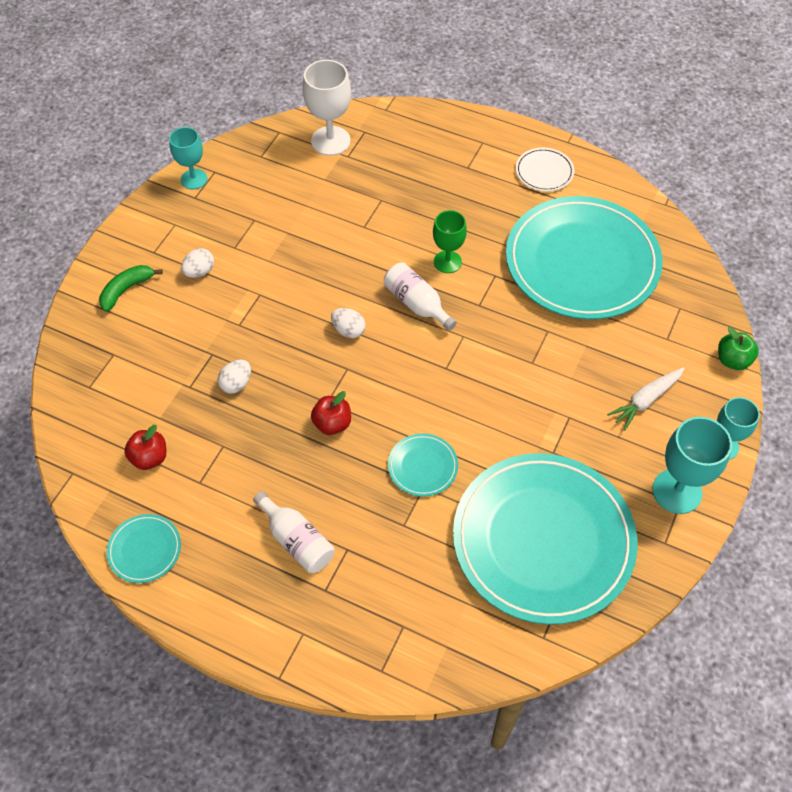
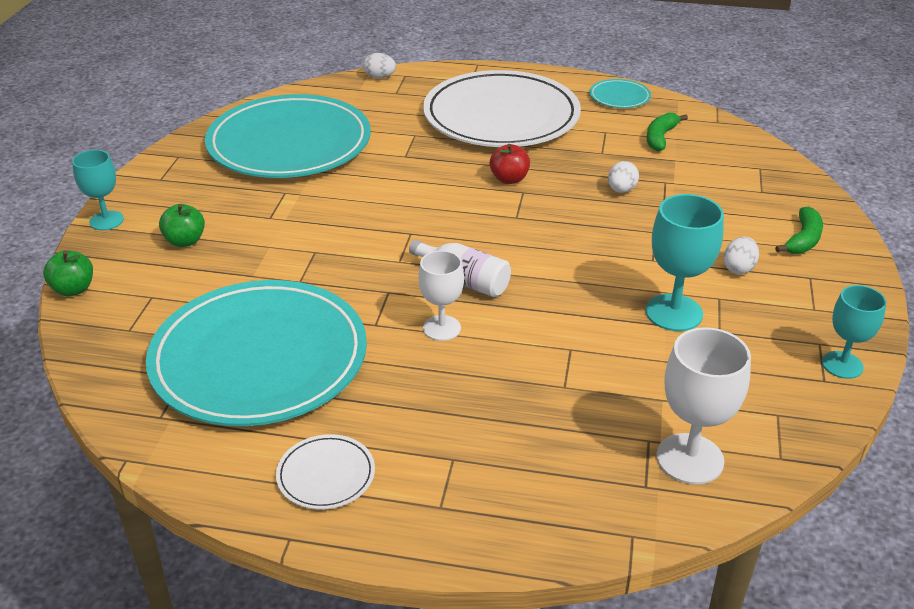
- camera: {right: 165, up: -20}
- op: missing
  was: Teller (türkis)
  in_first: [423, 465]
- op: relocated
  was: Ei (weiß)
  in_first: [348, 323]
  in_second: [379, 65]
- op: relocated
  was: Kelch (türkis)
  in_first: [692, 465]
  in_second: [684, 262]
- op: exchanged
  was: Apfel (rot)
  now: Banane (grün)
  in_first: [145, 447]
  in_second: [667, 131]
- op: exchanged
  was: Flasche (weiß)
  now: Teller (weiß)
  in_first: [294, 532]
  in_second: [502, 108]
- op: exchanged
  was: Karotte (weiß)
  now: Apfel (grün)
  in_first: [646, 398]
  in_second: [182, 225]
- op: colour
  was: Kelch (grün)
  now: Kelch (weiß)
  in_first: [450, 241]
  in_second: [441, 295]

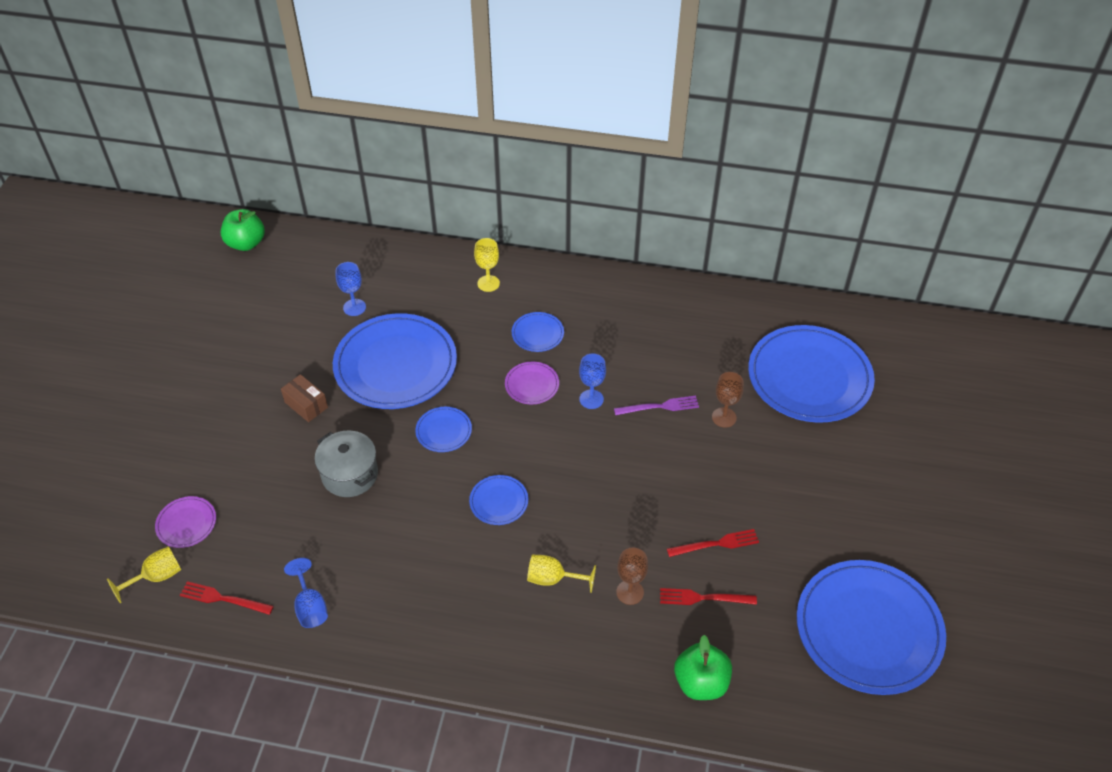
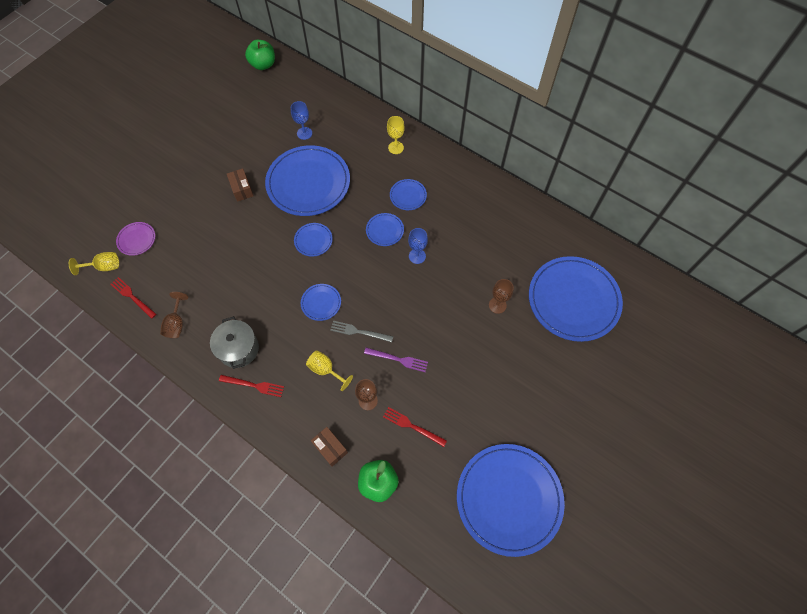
- camera: {right: 25, up: 15}
- op: appeared
  now: Schachtel (braun)
  in_second: [329, 447]
- op: appeared
  now: Gabel (grau)
  in_second: [361, 331]
- op: relocated
  was: Kochtopf (grau)
  in_first: [346, 463]
  in_second: [234, 342]
- op: relocated
  was: Gabel (lila)
  in_first: [656, 405]
  in_second: [396, 360]
- op: relocated
  was: Gabel (rot)
  in_first: [713, 543]
  in_second: [251, 386]
- op: colour
  was: Kelch (blau)
  now: Kelch (braun)
  in_first: [306, 593]
  in_second: [174, 315]
- op: colour
  was: Teller (lila)
  now: Teller (blau)
  in_first: [532, 383]
  in_second: [385, 229]

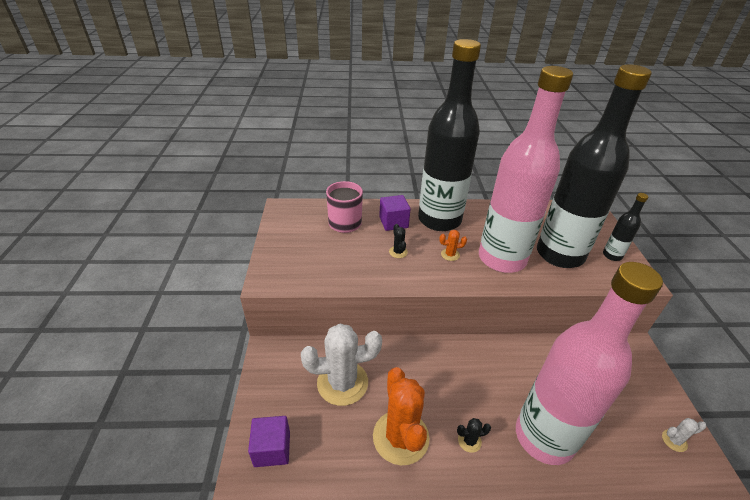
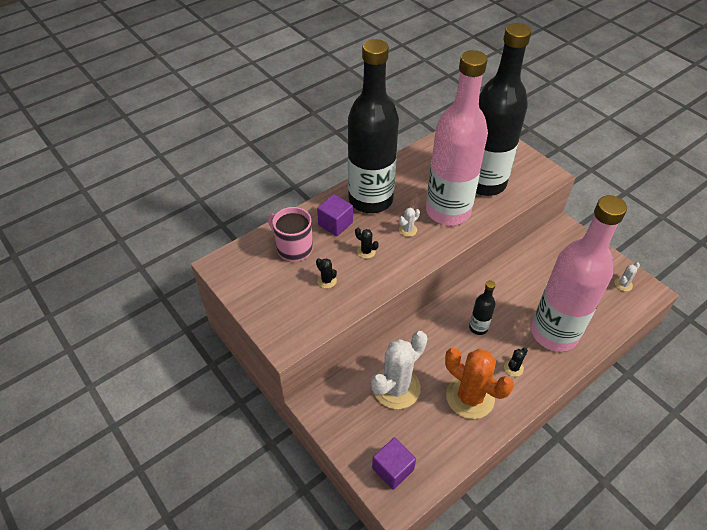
- camera: {right: -35, up: 10}
- op: appeared
  now: Kaktus (schwarz)
  in_second: [326, 273]
- op: relocated
  was: Flasche (schwarz)
  in_first: [625, 227]
  in_second: [482, 307]
- op: colour
  was: Kaktus (orange)
  now: Kaktus (weiß)
  in_first: [453, 245]
  in_second: [409, 222]

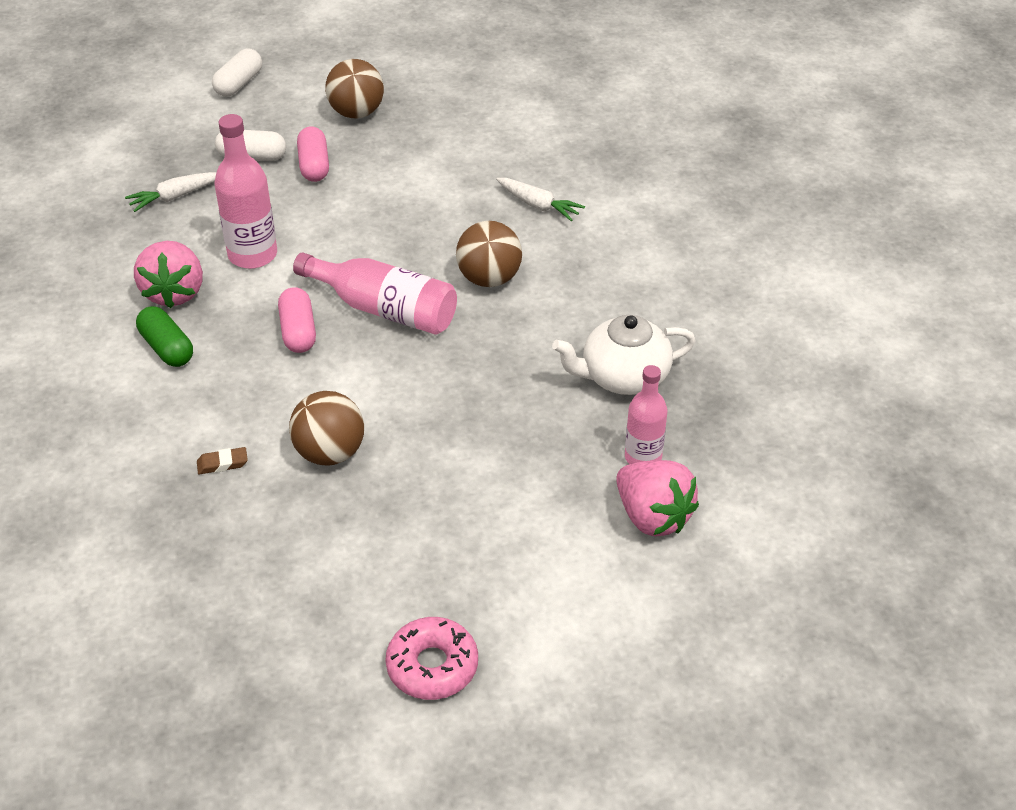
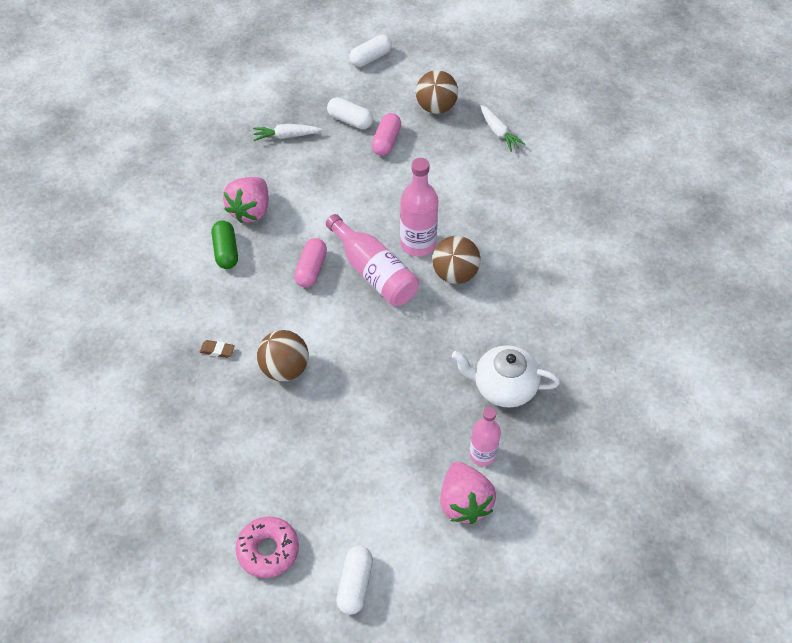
- camera: {right: 25, up: 10}
- op: appeared
  now: Kapsel (weiß)
  in_second: [354, 580]
- op: relocated
  was: Flasche (rosa)
  in_first: [245, 191]
  in_second: [419, 207]
- op: relocated
  was: Karotte (weiß)
  in_first: [540, 199]
  in_second: [503, 128]

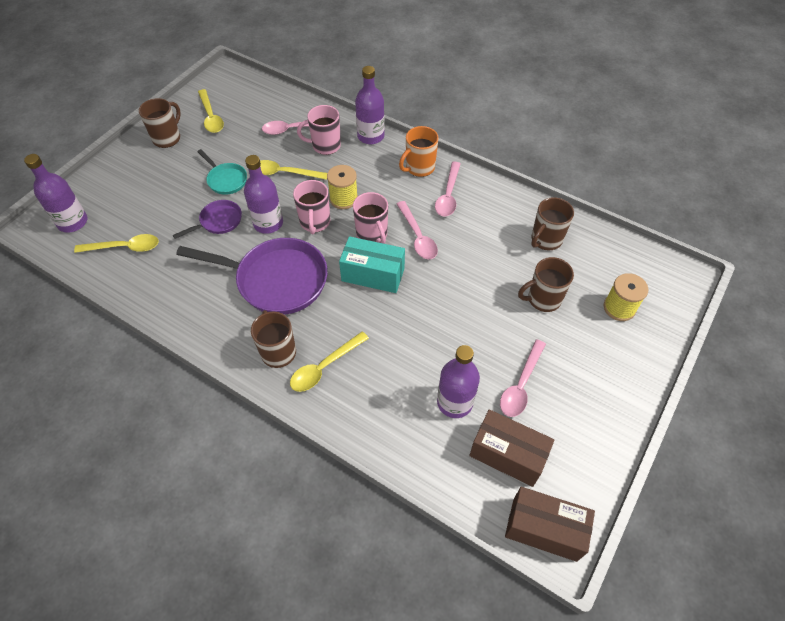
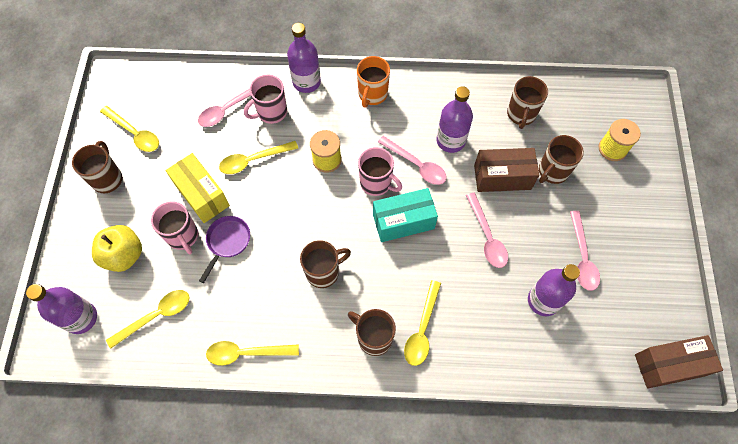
- camera: {right: -30, up: 10}
- op: appeared
  now: Apfel (gelb)
  in_second: [117, 248]
- op: appeared
  now: Löffel (gelb)
  in_second: [252, 353]
- op: relocated
  was: Flasche (lila)
  in_first: [263, 194]
  in_second: [455, 119]
- op: relocated
  was: Tasse (rosa)
  in_first: [311, 207]
  in_second: [174, 228]
- op: relocated
  was: Löffel (rosa)
  in_first: [448, 189]
  in_second: [487, 230]
- op: relocated
  was: Schachtel (braun)
  in_first: [512, 448]
  in_second: [506, 170]
- op: exchanged
  was: Pfanne (lila)
  now: Tasse (braun)
  in_first: [252, 276]
  in_second: [325, 264]
- op: exchanged
  was: Pfanne (türkis)
  now: Schachtel (gelb)
  in_first: [222, 172]
  in_second: [198, 188]

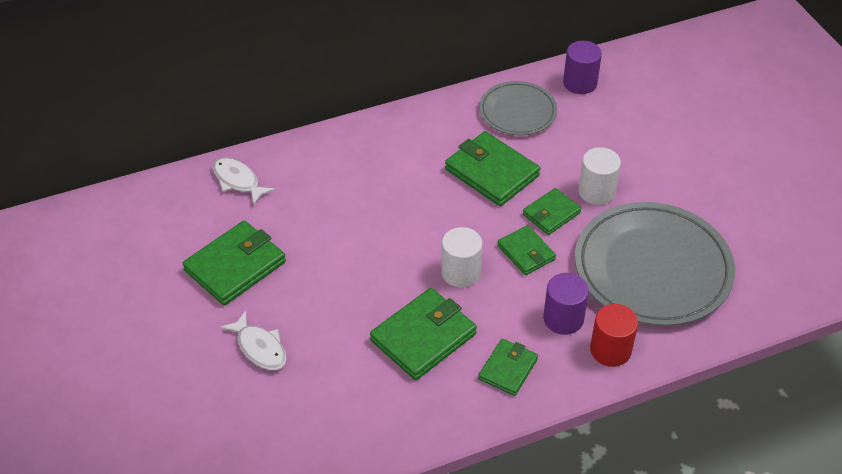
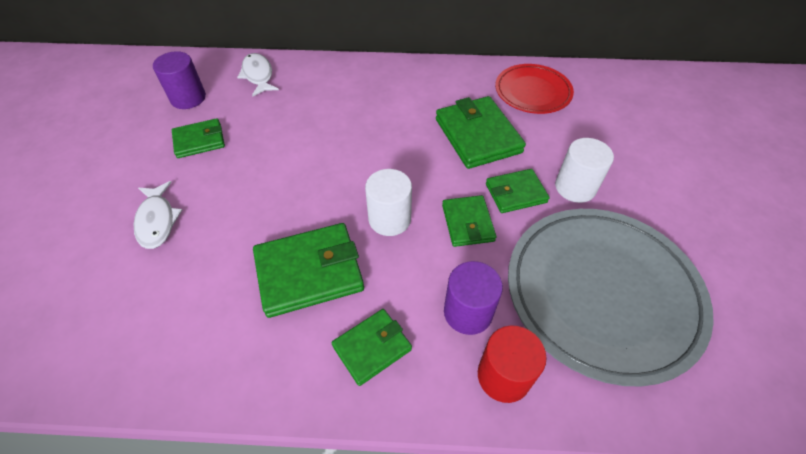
- camera: {right: 25, up: 5}
- op: relocated
  was: Vollzylinder (lila)
  in_first: [582, 67]
  in_second: [179, 80]
- op: colour
  was: Teller (grau)
  now: Teller (rot)
  in_first: [518, 108]
  in_second: [534, 89]
- op: size
  was: Geldbörse (grün)
  in_first: [234, 262]
  in_second: [198, 138]
  ratio: 0.6

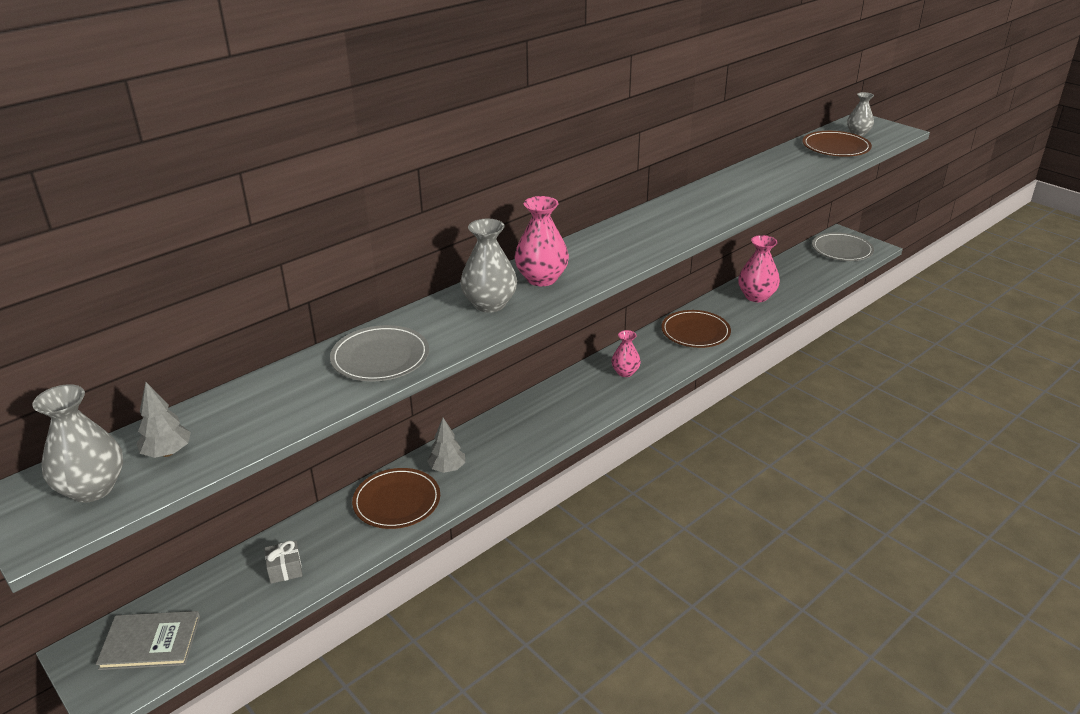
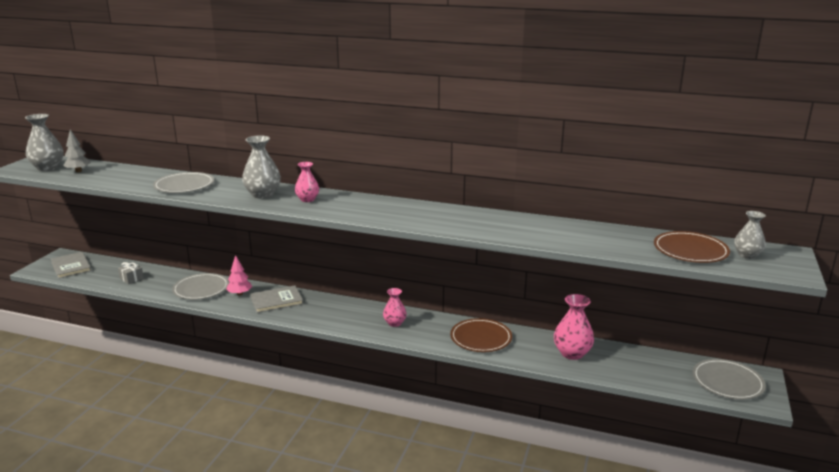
- camera: {right: 60, up: -10}
- op: appeared
  now: Buch (grau)
  in_second: [276, 299]
- op: colour
  was: Teller (braun)
  now: Teller (grau)
  in_first: [396, 498]
  in_second: [200, 286]
- op: colour
  was: Baum (grau)
  now: Baum (rosa)
  in_first: [446, 445]
  in_second: [239, 275]
- op: size
  was: Vase (rosa)
  in_first: [542, 241]
  in_second: [307, 182]
  ratio: 0.64

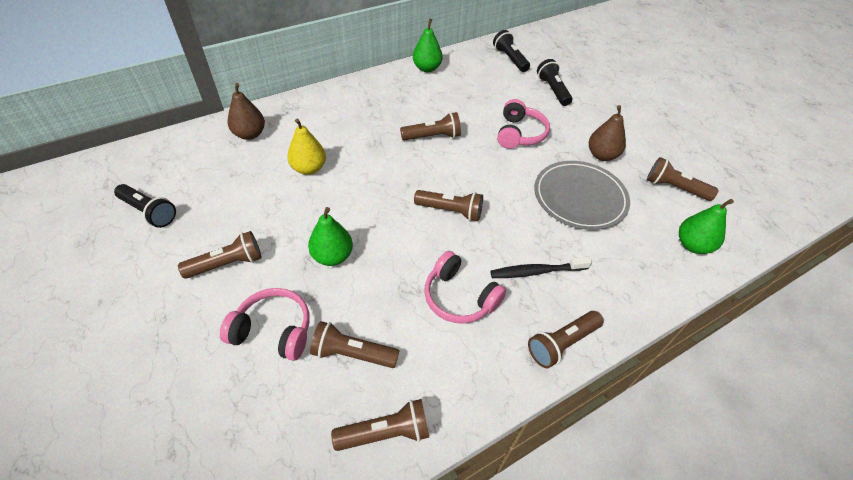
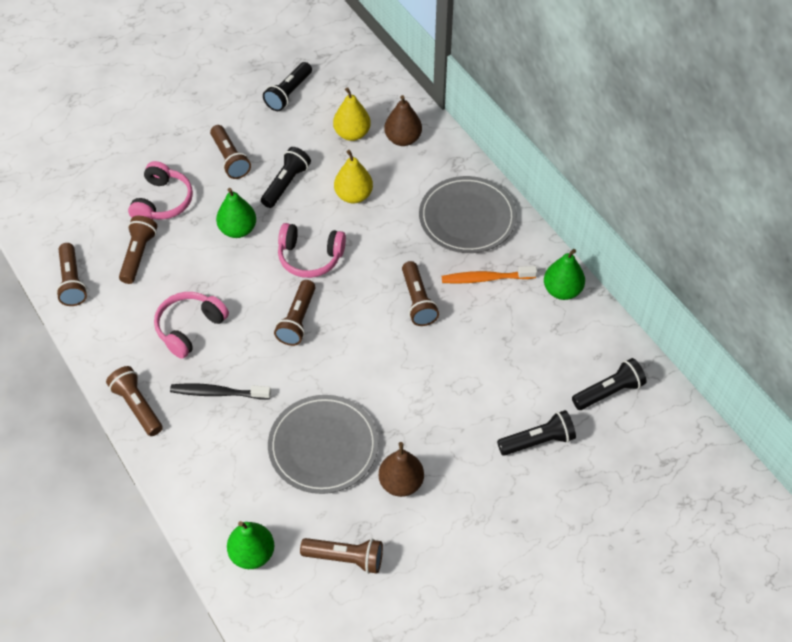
- camera: {right: 90, up: 5}
- op: appeared
  now: Taschenlampe (schwarz)
  in_second: [286, 177]
- op: appeared
  now: Birne (gelb)
  in_second: [352, 114]
- op: appeared
  now: Teller (grau)
  in_second: [468, 214]
- op: appeared
  now: Zahnbürste (orange)
  in_second: [489, 275]
- op: relocated
  was: Kopfhörer (rosa)
  in_first: [523, 124]
  in_second: [312, 250]
- op: spun
  was: Zahnbürste (schwarz)
  in_first: [541, 267]
  in_second: [220, 391]
  clockwise: -75
- op: spun
  was: Taschenlampe (braun)
  in_first: [682, 179]
  in_second: [341, 556]
  clockwise: 75

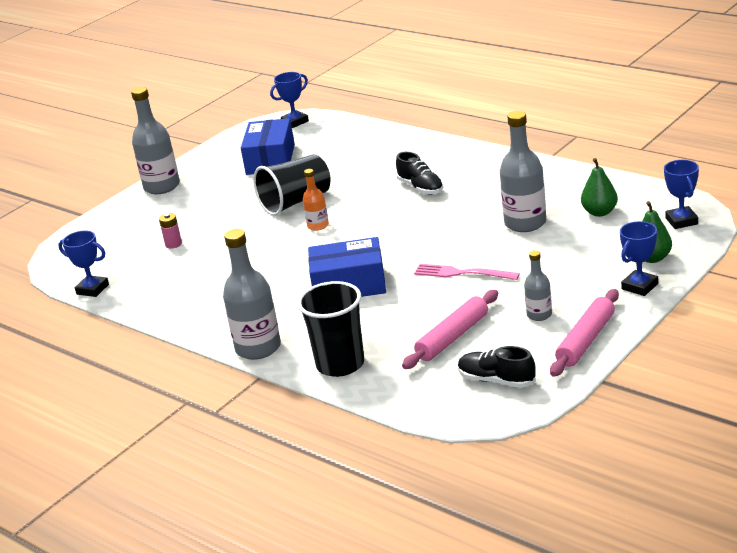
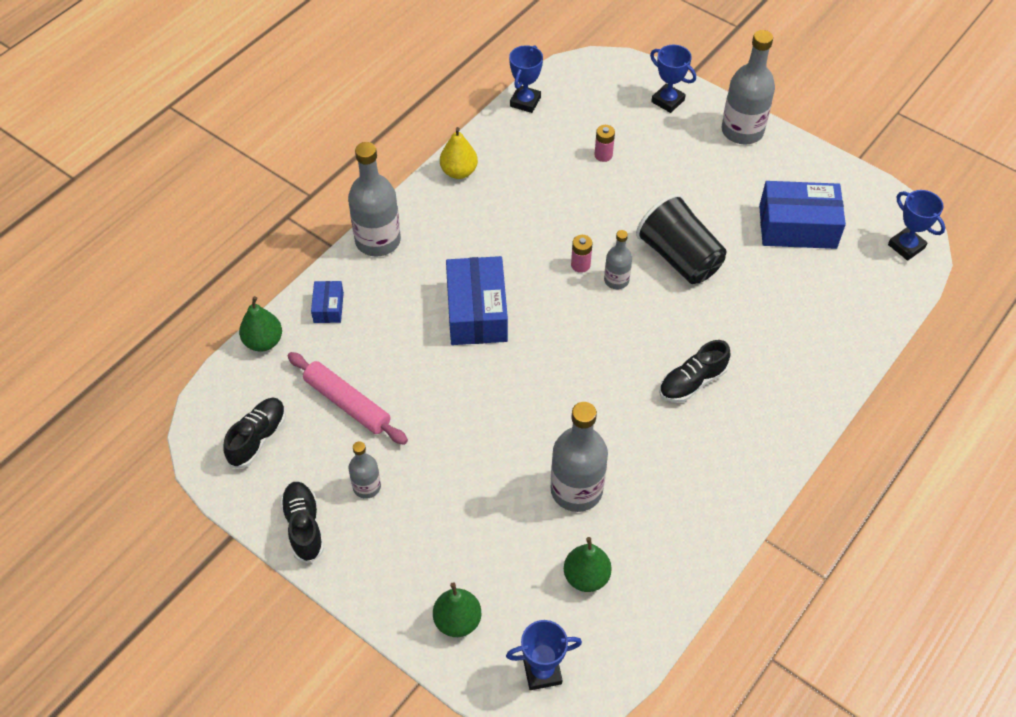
- camera: {right: 85, up: 25}
- op: missing
  was: Gabel (rosa)
  in_first: [467, 272]
- op: appeared
  now: Birne (grün)
  in_second: [260, 323]
- op: appeared
  now: Birne (gelb)
  in_second: [459, 153]
- op: appeared
  now: Batterie (rosa)
  in_second: [582, 254]
- op: relocated
  was: Pokal (blau)
  in_first: [639, 258]
  in_second: [673, 79]
- op: exchanged
  was: Becher (schwarz)
  now: Schachtel (blau)
  in_first: [330, 329]
  in_second: [327, 302]
- op: exchanged
  was: Nudelholz (rosa)
  now: Schuh (schwarz)
  in_first: [584, 333]
  in_second: [302, 522]
- op: colour
  was: Flasche (orange)
  now: Flasche (grau)
  in_first: [316, 200]
  in_second: [618, 259]

